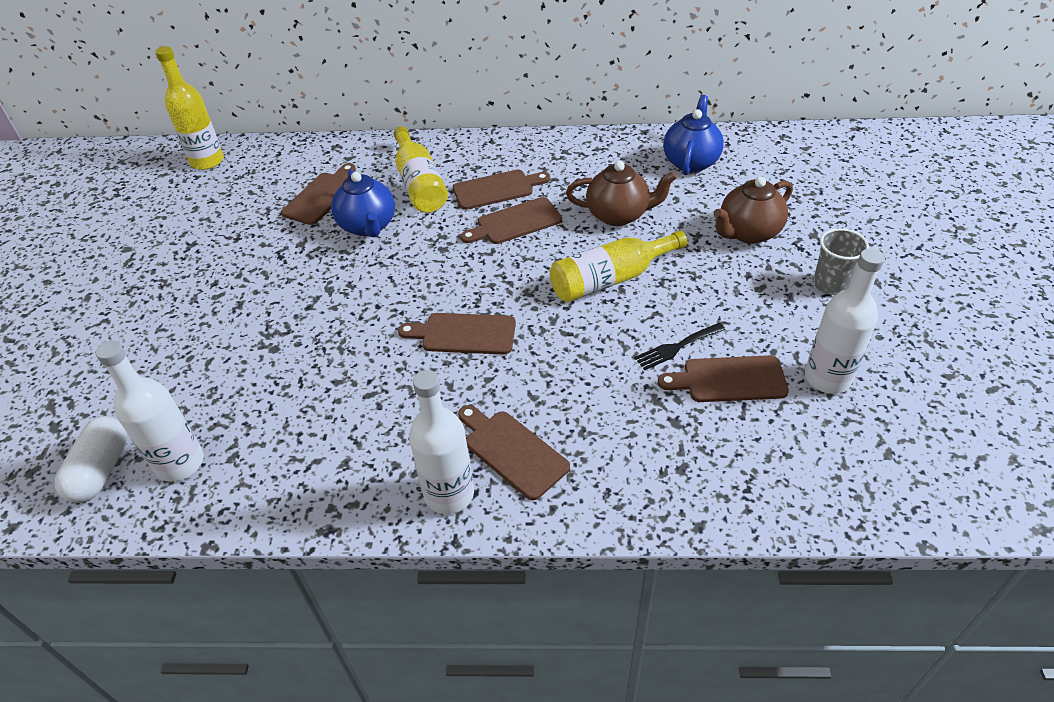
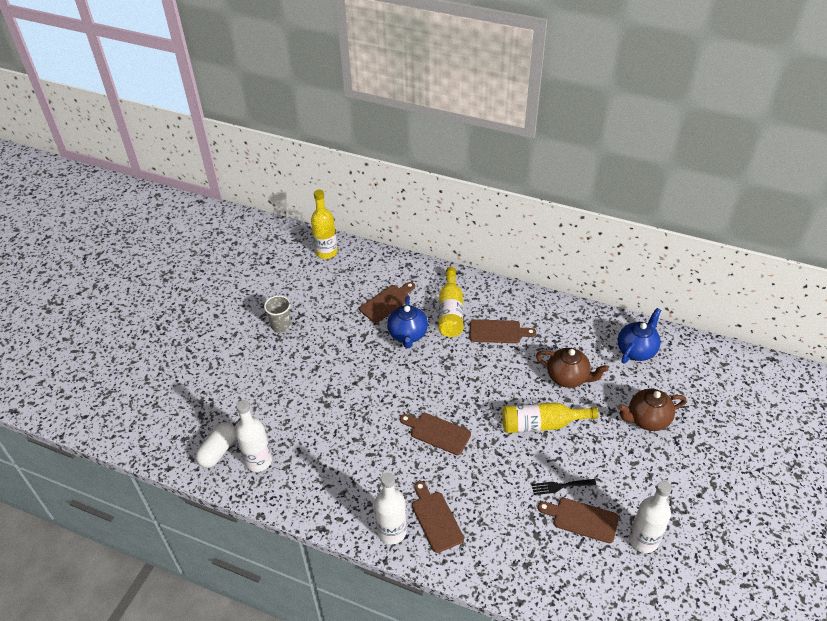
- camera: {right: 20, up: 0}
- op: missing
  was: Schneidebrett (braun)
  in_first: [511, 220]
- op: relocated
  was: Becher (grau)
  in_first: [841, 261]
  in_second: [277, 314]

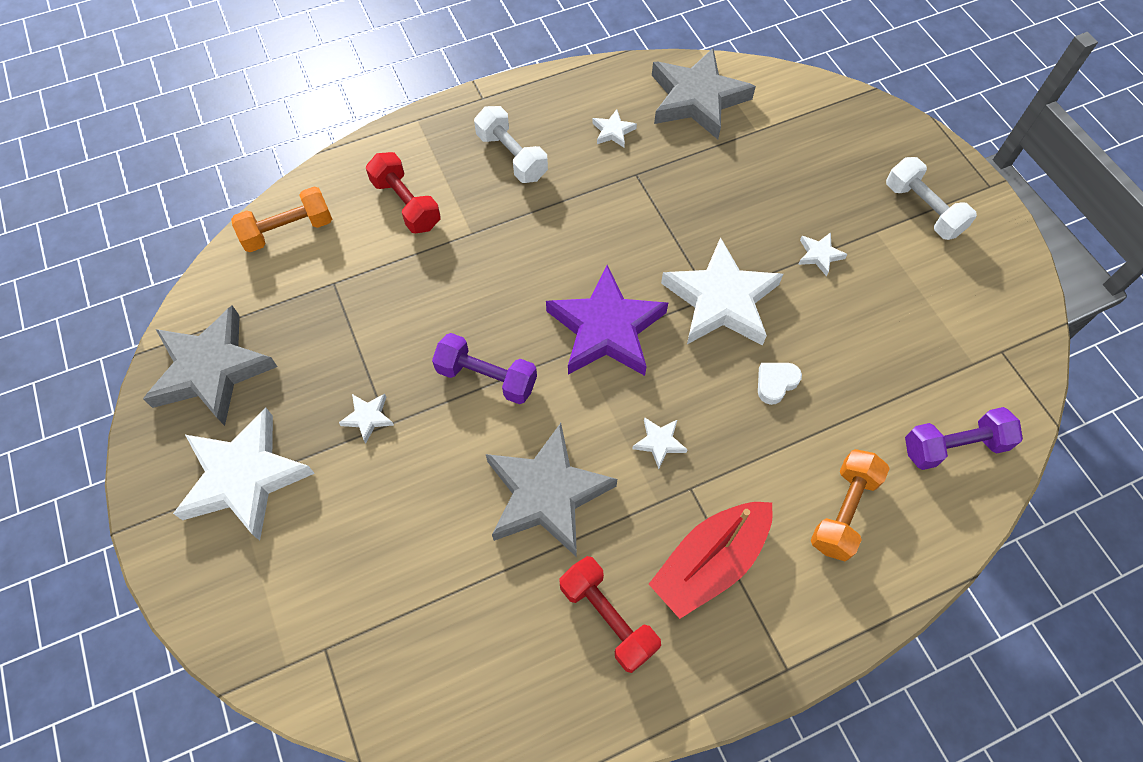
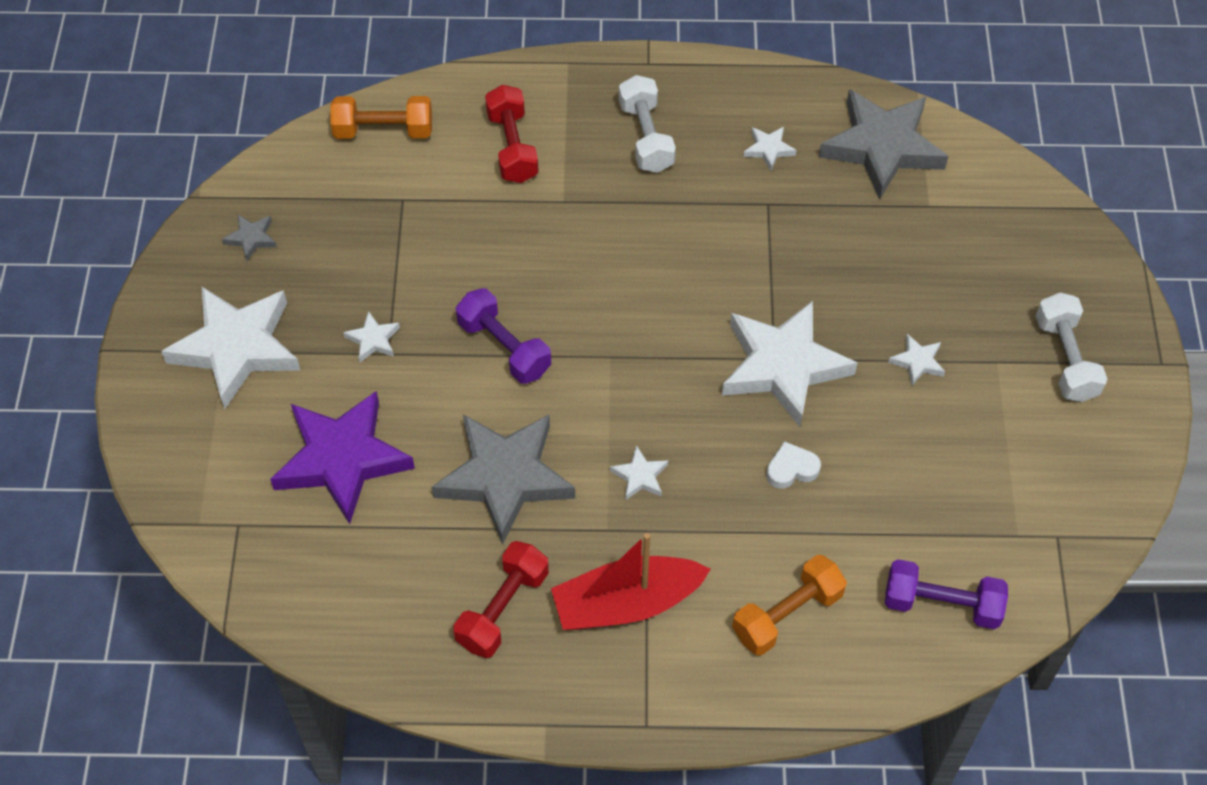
- camera: {right: 25, up: -5}
- op: relocated
  was: Stern (lila)
  in_first: [607, 320]
  in_second: [342, 457]
- op: spun
  was: Hantel (rot)
  in_first: [610, 614]
  in_second: [501, 599]
  clockwise: 45
- op: size
  was: Stern (grau)
  in_first: [210, 365]
  in_second: [249, 237]
  ratio: 0.42

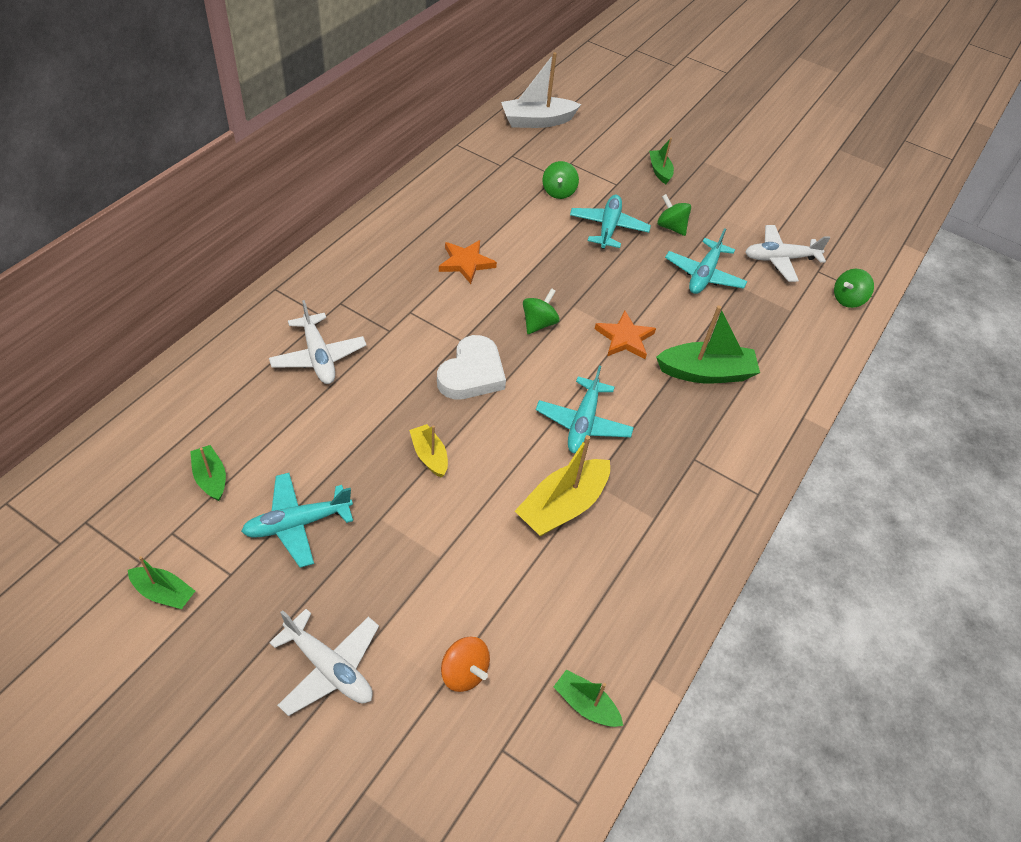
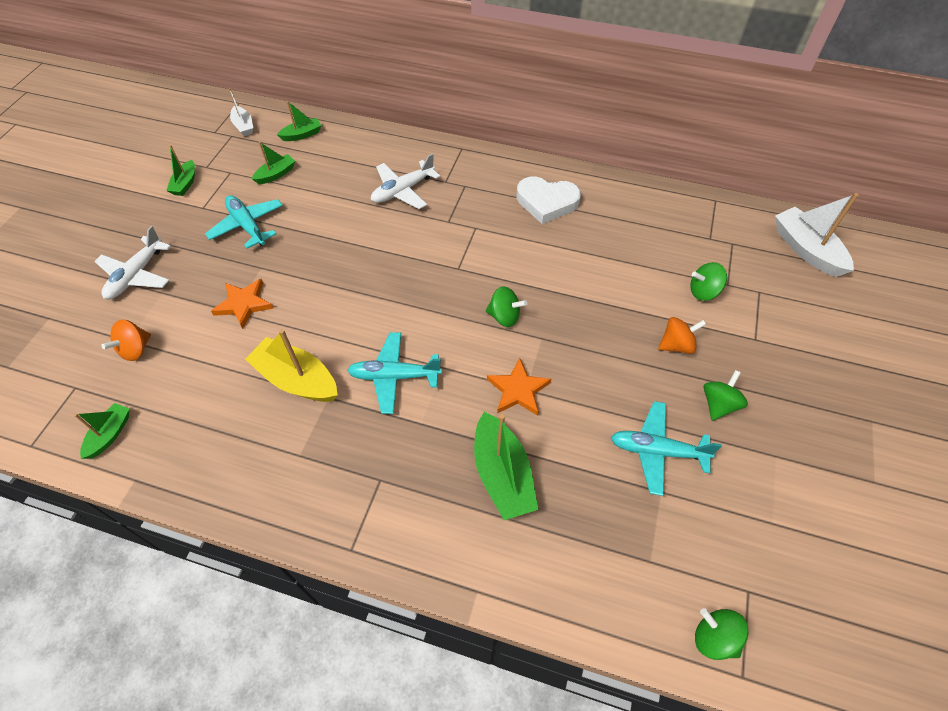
- camera: {right: 80, up: 5}
- op: missing
  was: Boot (gelb)
  in_first: [428, 451]
- op: missing
  was: Flugzeug (weiß)
  in_first: [787, 253]
- op: appeared
  now: Boot (weiß)
  in_second: [241, 112]
- op: relocated
  was: Herz (weiß)
  in_first: [471, 367]
  in_second: [549, 200]
- op: relocated
  was: Stern (orange)
  in_first: [468, 262]
  in_second: [242, 304]
- op: relocated
  was: Boot (grün)
  in_first: [661, 161]
  in_second: [299, 121]
- op: exchanged
  was: Flugzeug (türkis)
  now: Kreisel (orange)
  in_first: [610, 222]
  in_second: [682, 335]

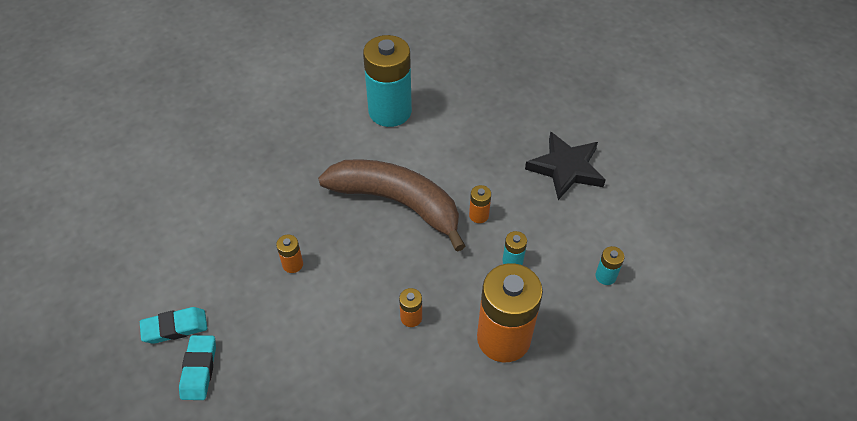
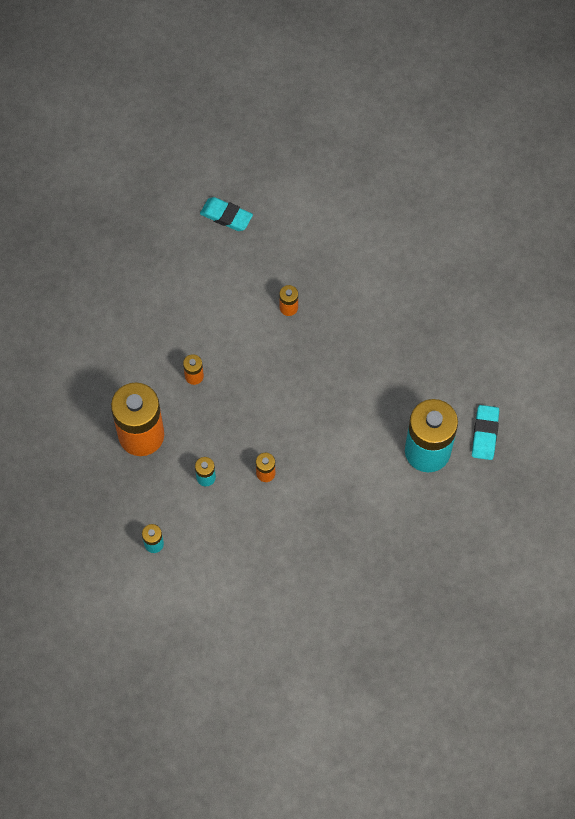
- camera: {right: 115, up: 15}
- op: missing
  was: Banane (braun)
  in_first: [391, 205]
- op: missing
  was: Stern (schwarz)
  in_first: [565, 165]
- op: relocated
  was: Radiergummi (türkis)
  in_first: [173, 325]
  in_second: [485, 432]

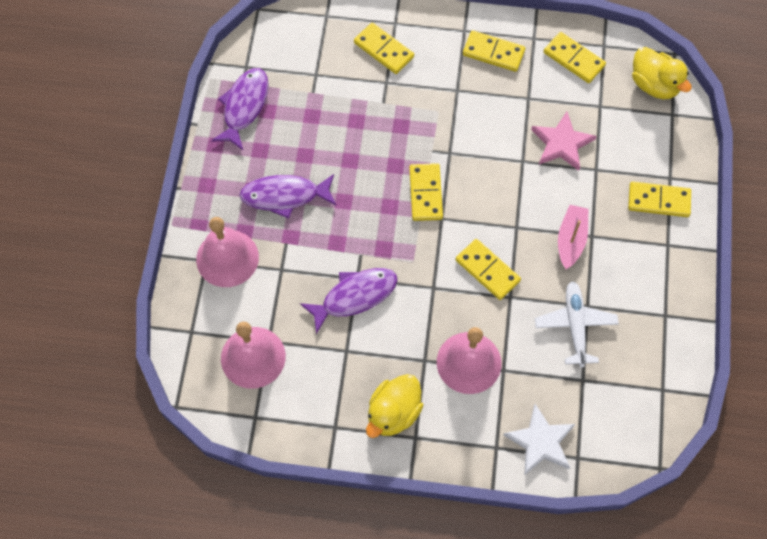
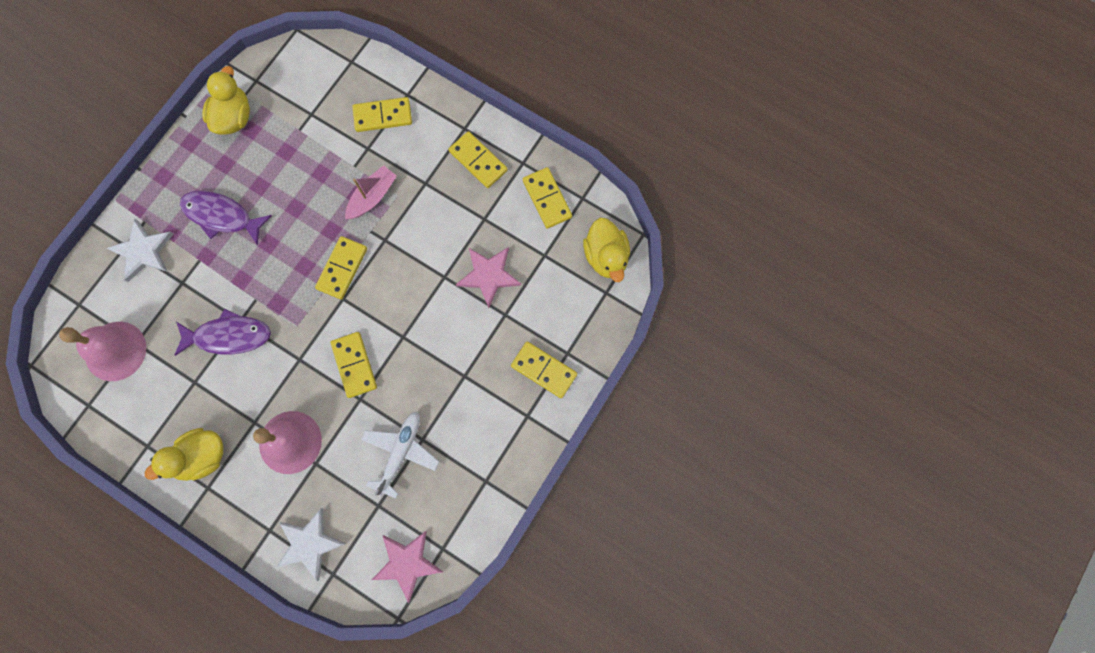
- camera: {right: 25, up: 10}
- op: appeared
  now: Stern (rosa)
  in_second: [407, 567]
- op: relocated
  was: Boot (rosa)
  in_first: [573, 237]
  in_second: [371, 192]
- op: exchanged
  was: Glocke (rosa)
  now: Stern (weiß)
  in_first: [227, 252]
  in_second: [140, 250]
- op: exchanged
  was: Fisch (lila)
  now: Ente (gelb)
  in_first: [240, 109]
  in_second: [226, 100]
- op: spun
  was: Dominostein (gelb)
  in_first: [384, 48]
  in_second: [382, 114]
  clockwise: -75

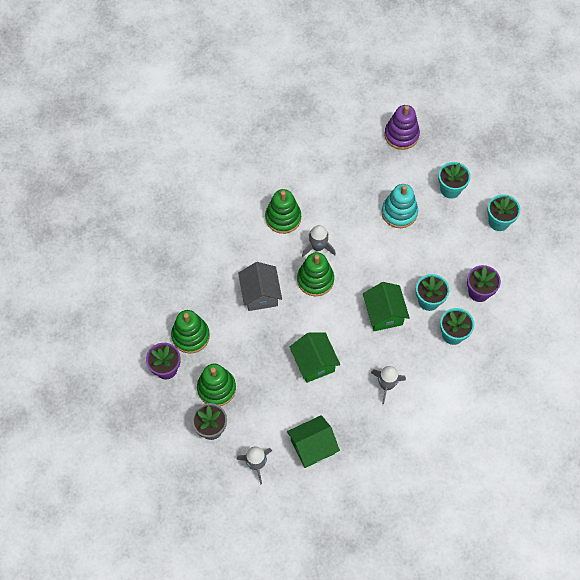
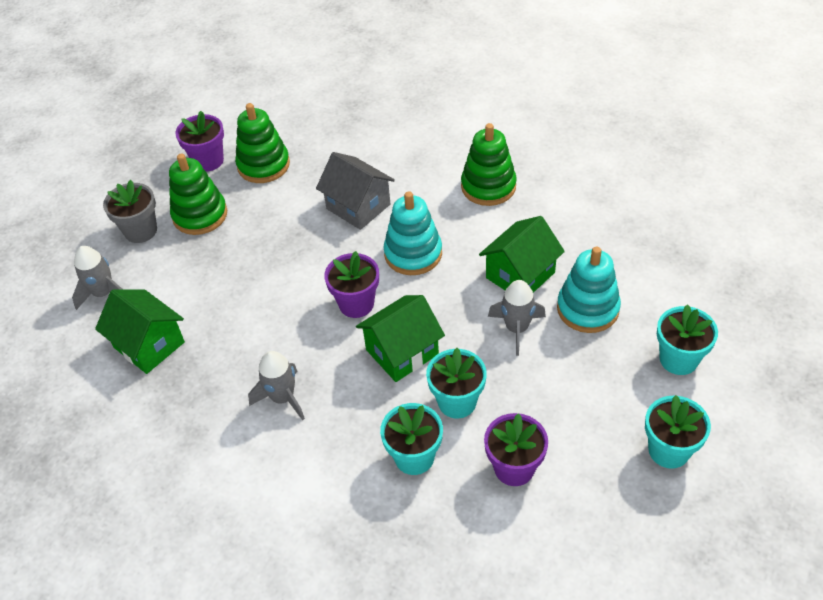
- camera: {right: 70, up: -15}
- op: missing
  was: Stapelspielzeug (lila)
  in_first: [402, 127]
- op: appeared
  now: Blumentopf (lila)
  in_second: [351, 284]
- op: relocated
  was: Haus (grün)
  in_first: [315, 357]
  in_second: [522, 254]
- op: relocated
  was: Rakete (grau)
  in_first: [319, 241]
  in_second: [517, 318]
- op: colour
  was: Stapelspielzeug (grün)
  now: Stapelspielzeug (türkis)
  in_first: [315, 274]
  in_second: [412, 233]
- op: spun
  was: Haus (grau)
  in_first: [260, 286]
  in_second: [355, 191]
  clockwise: 75

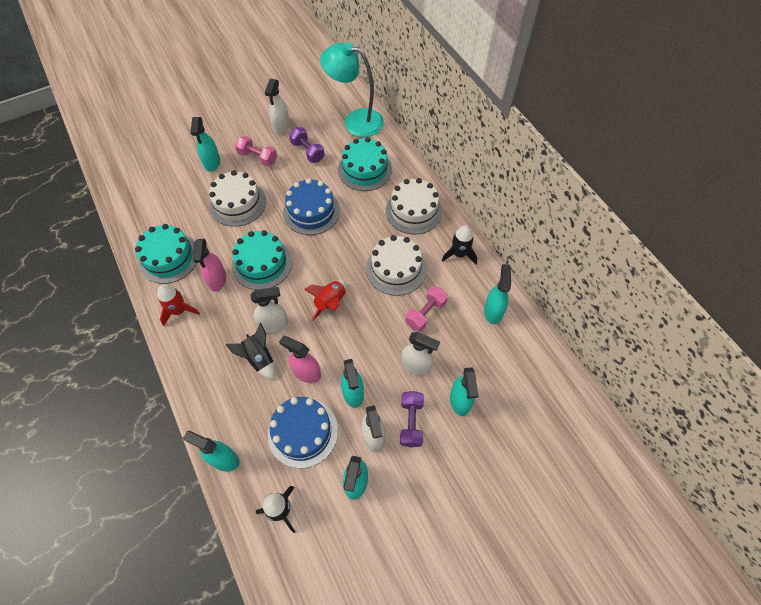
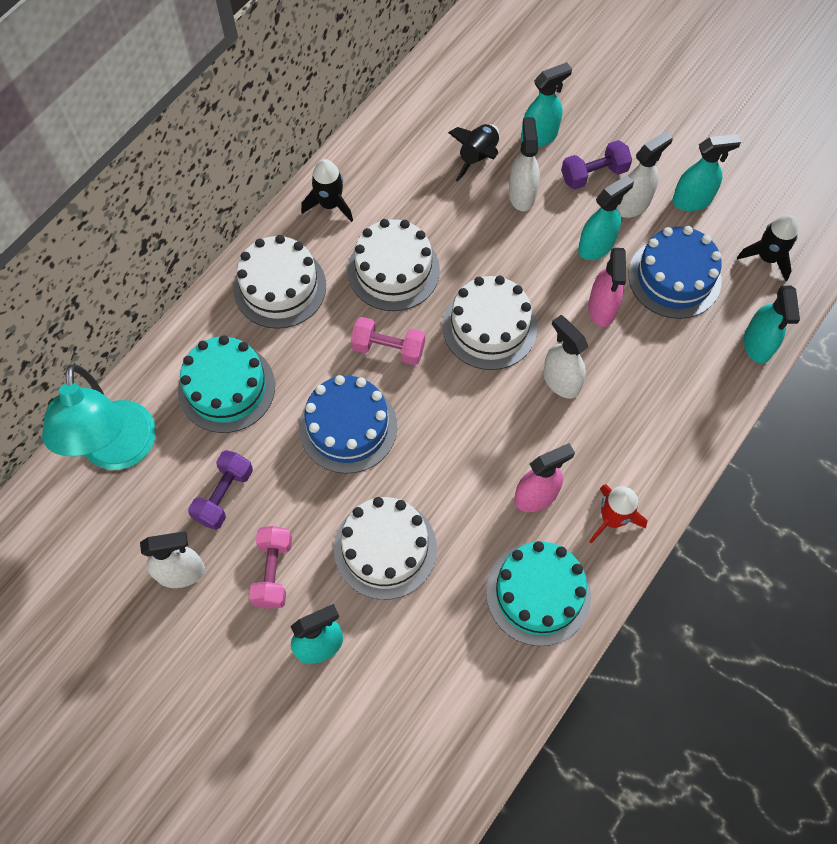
- camera: {right: -115, up: 5}
- op: missing
  was: Kuchen (türkis)
  in_first: [262, 260]
- op: missing
  was: Sprühflasche (türkis)
  in_first: [497, 294]
- op: relocated
  was: Rakete (schwarz)
  in_first: [250, 351]
  in_second: [473, 153]
- op: relocated
  was: Hantel (rosa)
  in_first: [426, 309]
  in_second: [388, 341]
- op: exchanged
  was: Rakete (rot)
  now: Kuchen (weiß)
  in_first: [325, 300]
  in_second: [490, 322]

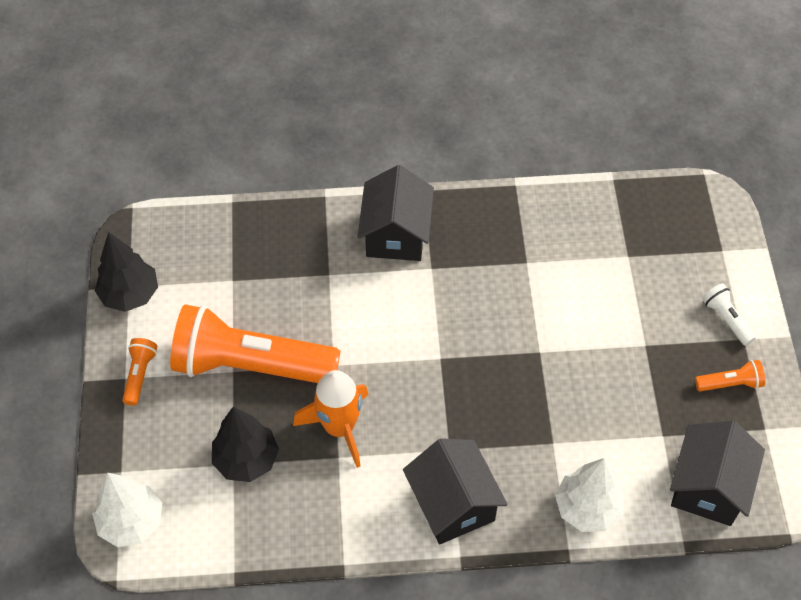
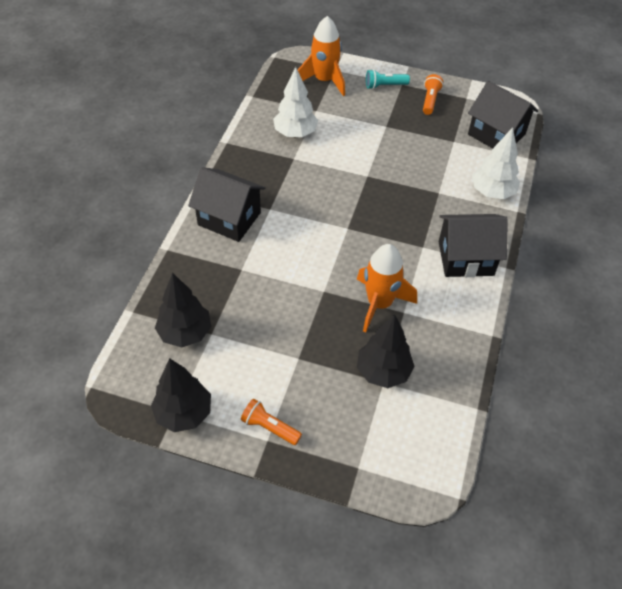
- camera: {right: -70, up: -5}
- op: missing
  was: Taschenlampe (orange)
  in_first: [255, 343]
- op: appeared
  now: Baum (schwarz)
  in_second: [183, 310]
- op: appeared
  now: Rakete (orange)
  in_second: [321, 56]
- op: relocated
  was: Baum (weiß)
  in_first: [127, 510]
  in_second: [295, 102]
- op: colour
  was: Taschenlampe (weiß)
  now: Taschenlampe (türkis)
  in_first: [729, 314]
  in_second: [388, 79]

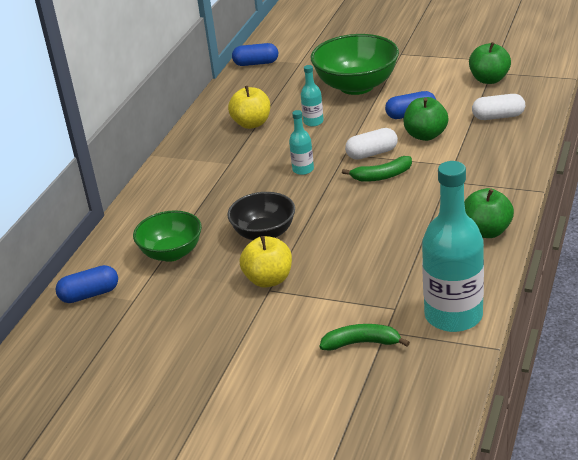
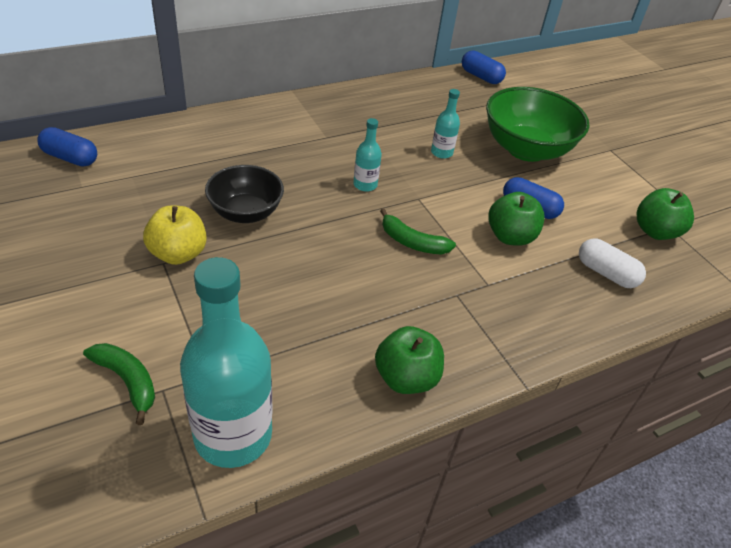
- camera: {right: 35, up: 10}
- op: missing
  was: Schüssel (grün)
  in_first: [167, 236]
- op: missing
  was: Apfel (gelb)
  in_first: [249, 107]
- op: missing
  was: Kapsel (weiß)
  in_first: [371, 144]

